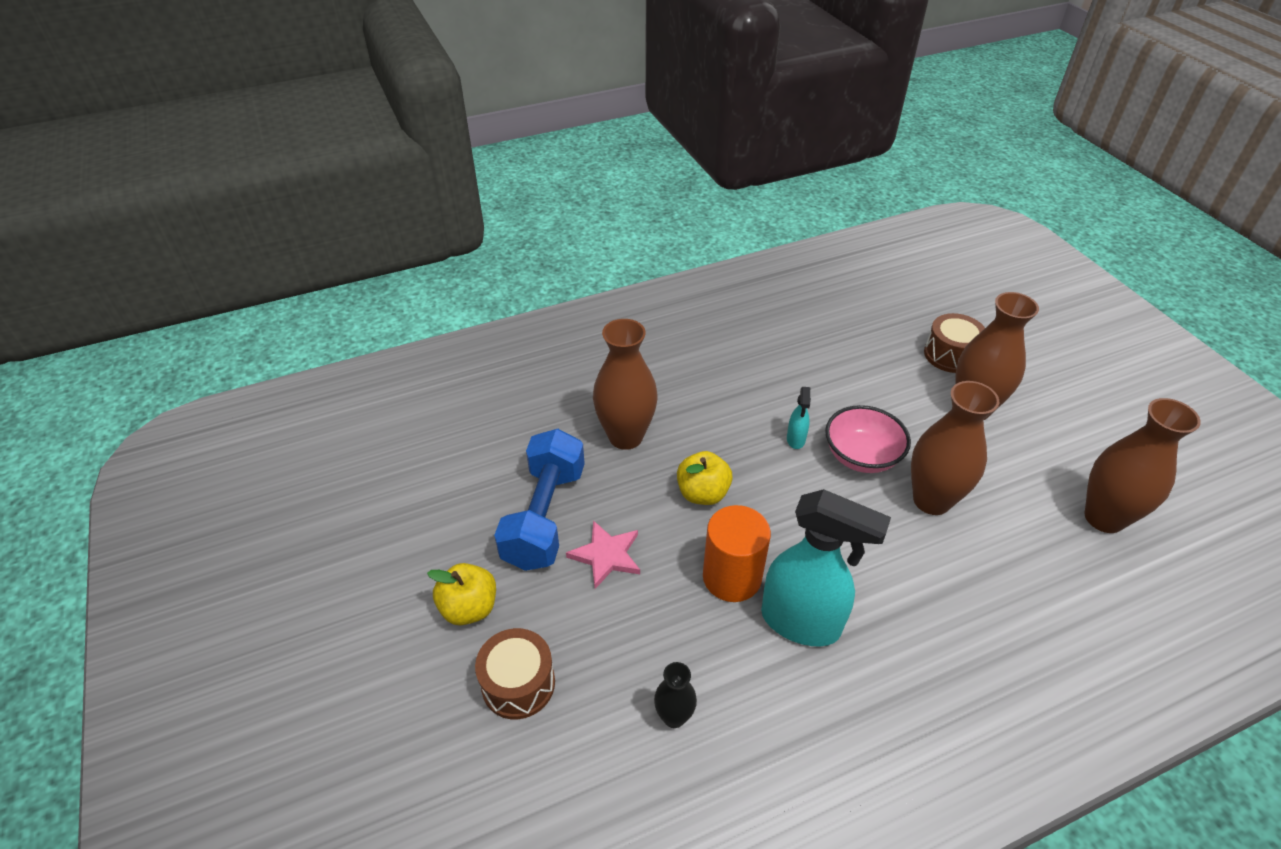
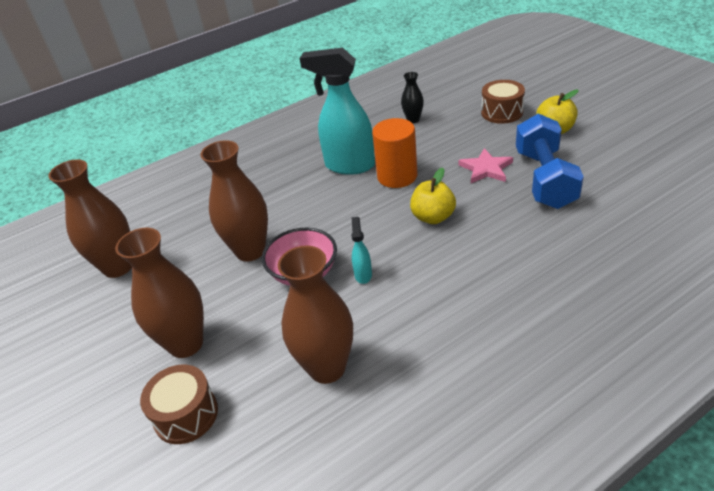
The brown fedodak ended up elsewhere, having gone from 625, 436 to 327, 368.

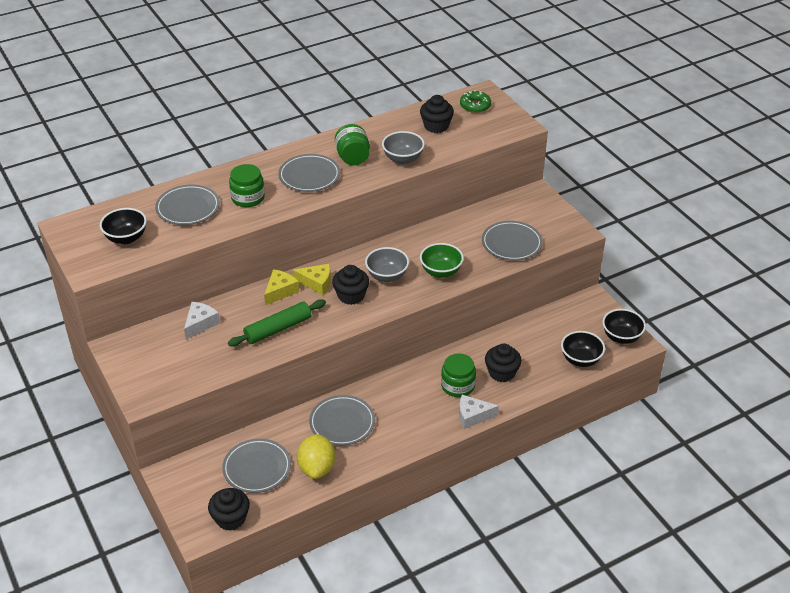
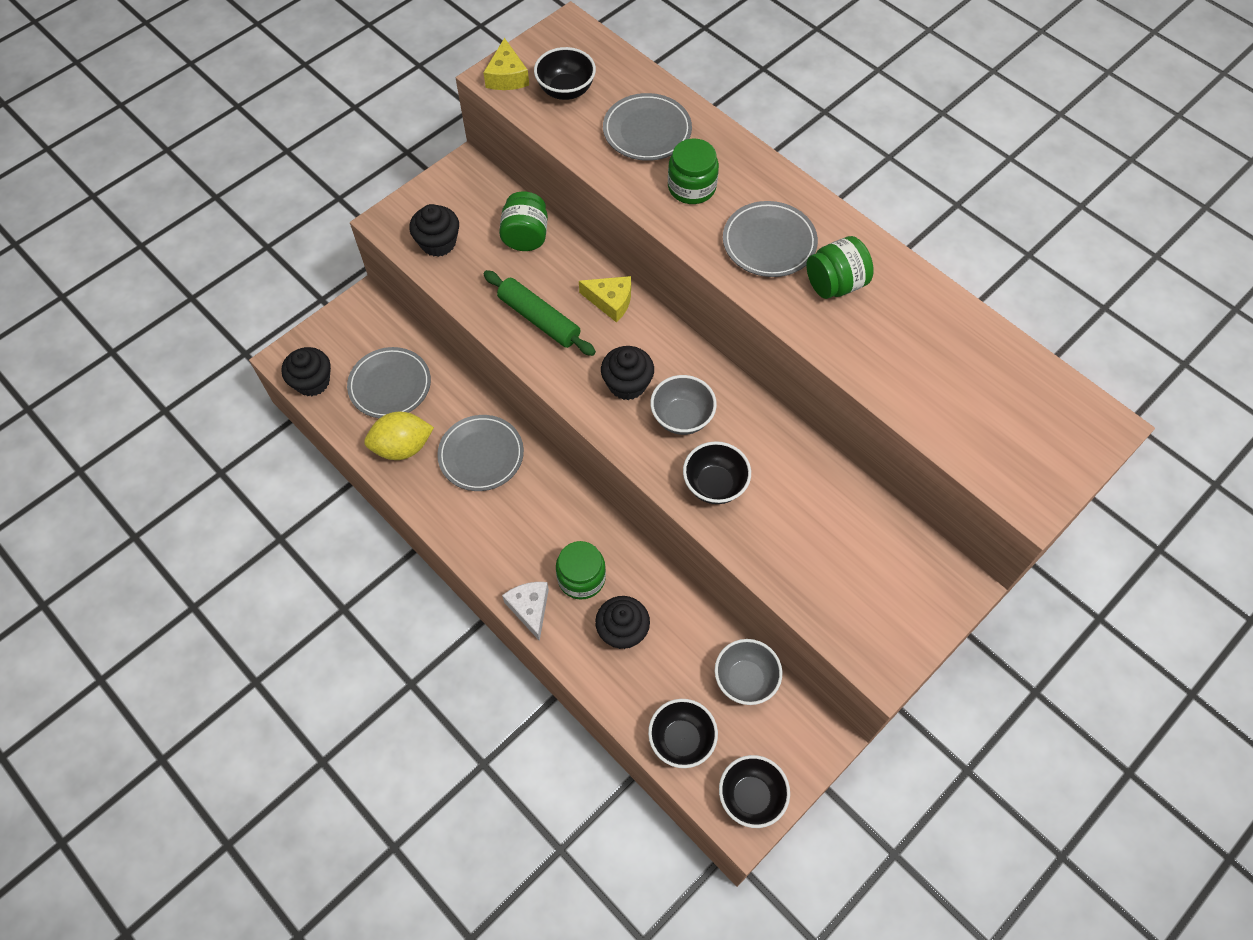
The second view lost the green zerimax at 475, 106. The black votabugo ended up elsewhere, having gone from 436, 126 to 438, 243. The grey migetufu ended up elsewhere, having gone from 403, 159 to 745, 680. The second view lost the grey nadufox at 511, 243. What was the green migetufu at 441, 272 turned into the black migetufu at 714, 485. The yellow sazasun ended up elsewhere, having gone from 316, 283 to 507, 76. Where the white sazasun stood at 200, 324, the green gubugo came to stand at 525, 236.

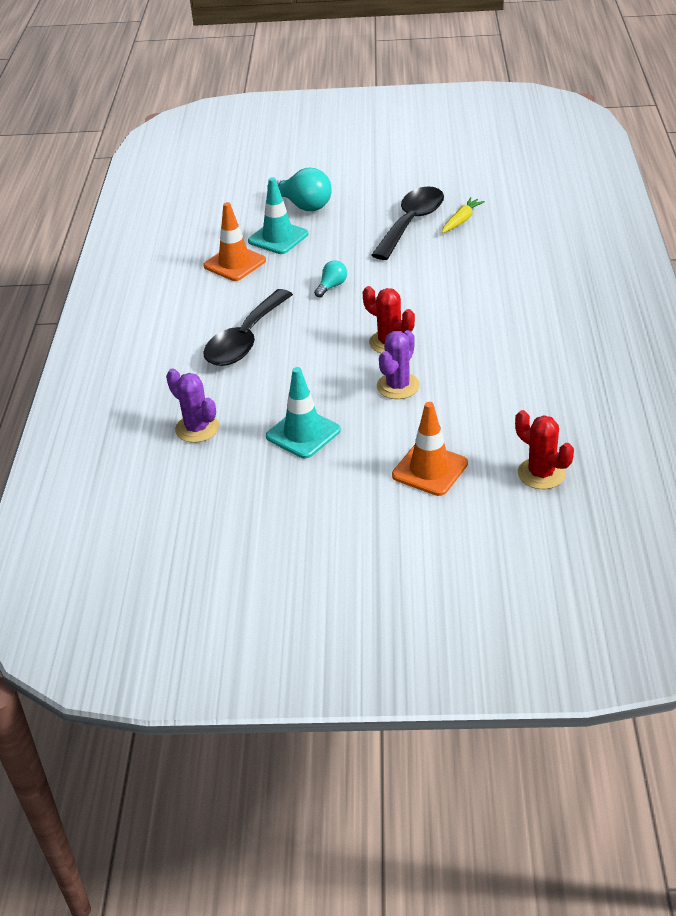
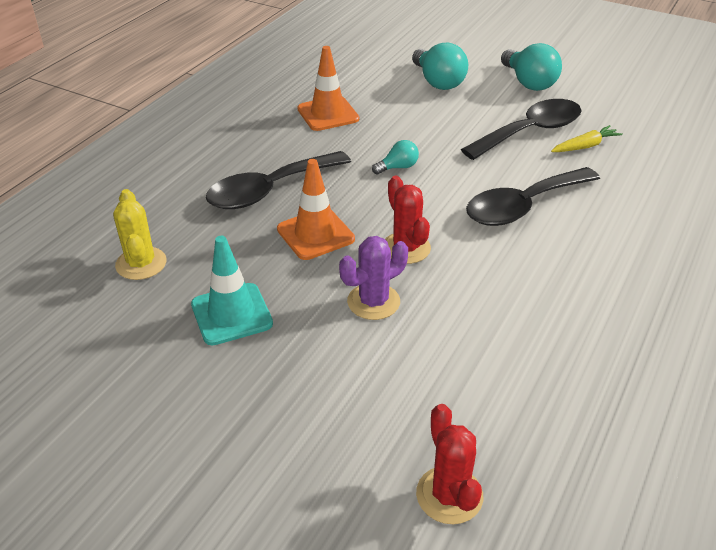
The second view lost the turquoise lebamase at 278, 238. What was the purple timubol at 197, 428 turned into the yellow timubol at 141, 263. The orange lebamase ended up elsewhere, having gone from 430, 469 to 315, 234. The second view gained the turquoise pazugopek at 528, 82. The second view gained the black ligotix at 523, 206.

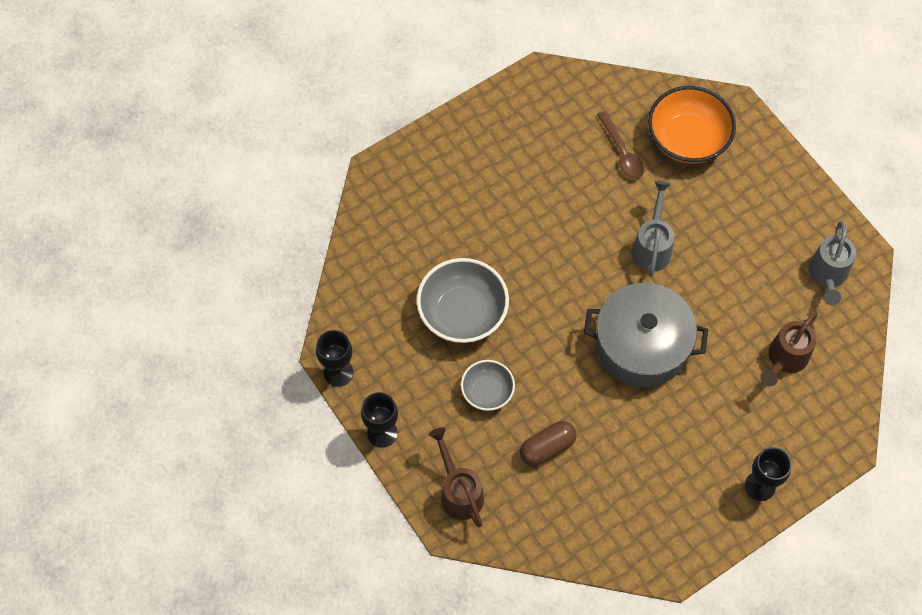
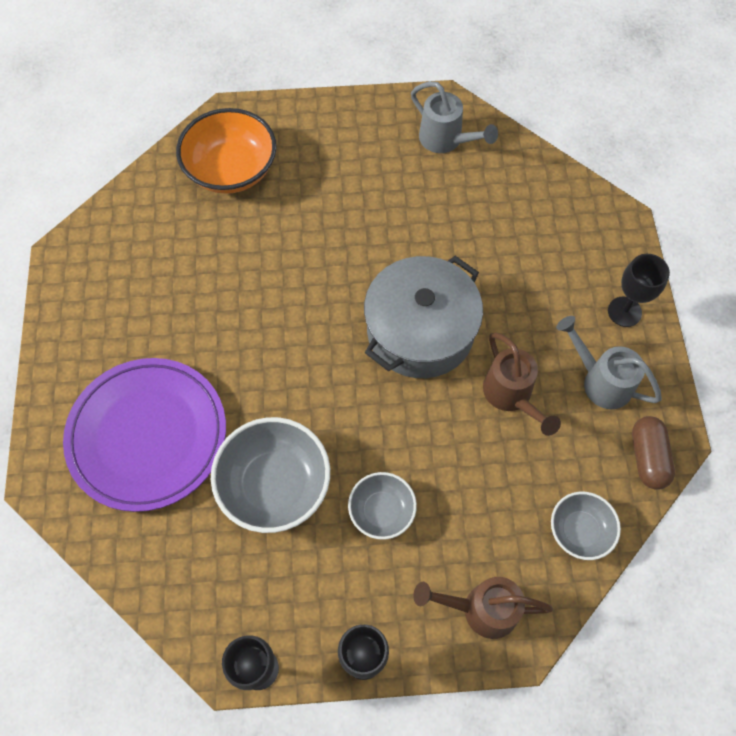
The second view lost the brown ligotix at 622, 152. The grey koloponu ended up elsewhere, having gone from 652, 246 to 600, 381. The brown koloponu ended up elsewhere, having gone from 785, 359 to 511, 396. The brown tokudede ended up elsewhere, having gone from 547, 448 to 647, 457. The second view gained the purple nadufox at 148, 436. The second view gained the grey migetufu at 579, 530.

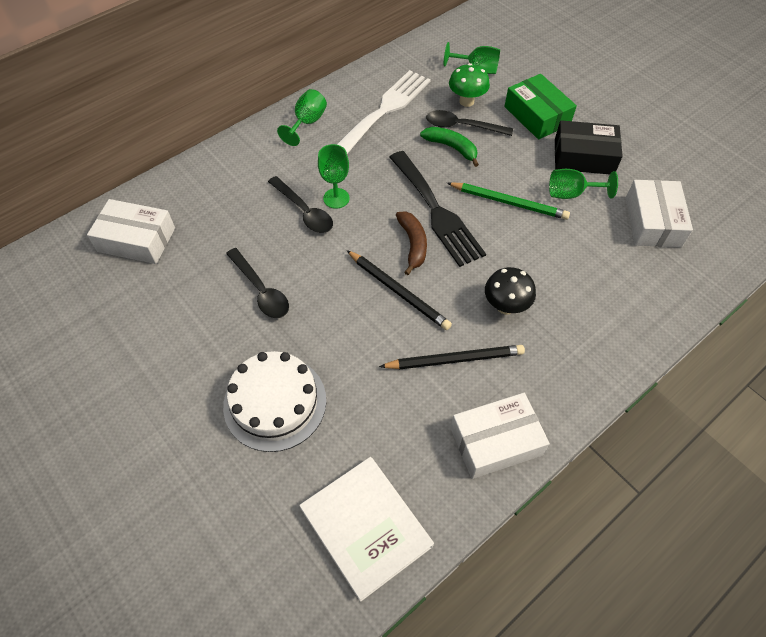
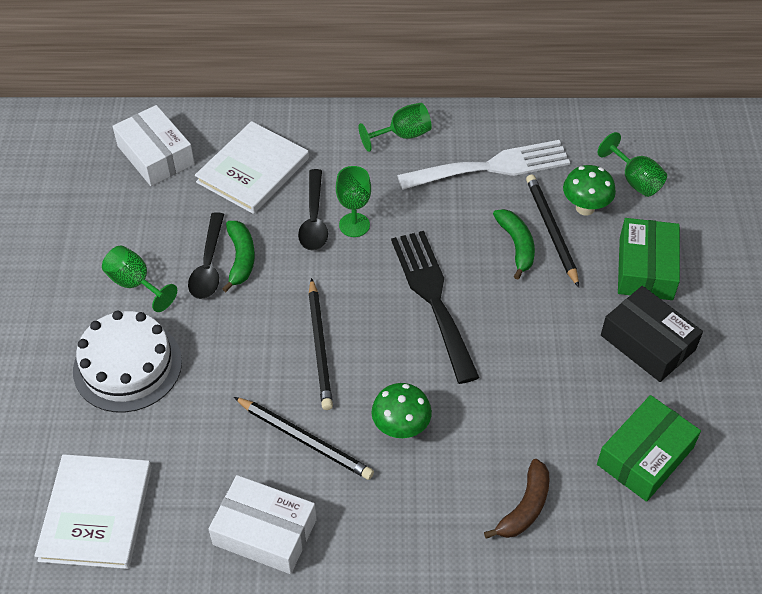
Where the black ligotix stood at 462, 126, the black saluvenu came to stand at 551, 230. The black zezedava at 436, 211 ended up facing another way, 150 degrees clockwise from before. The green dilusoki ended up elsewhere, having gone from 571, 194 to 135, 284. What was the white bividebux at 653, 222 turned into the green bividebux at 645, 456. The second view lost the green saluvenu at 509, 202. The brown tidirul ended up elsewhere, having gone from 413, 244 to 525, 507. What was the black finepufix at 505, 306 turned into the green finepufix at 401, 428. The second view gained the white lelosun at 253, 170. The second view gained the green tidirul at 241, 259.

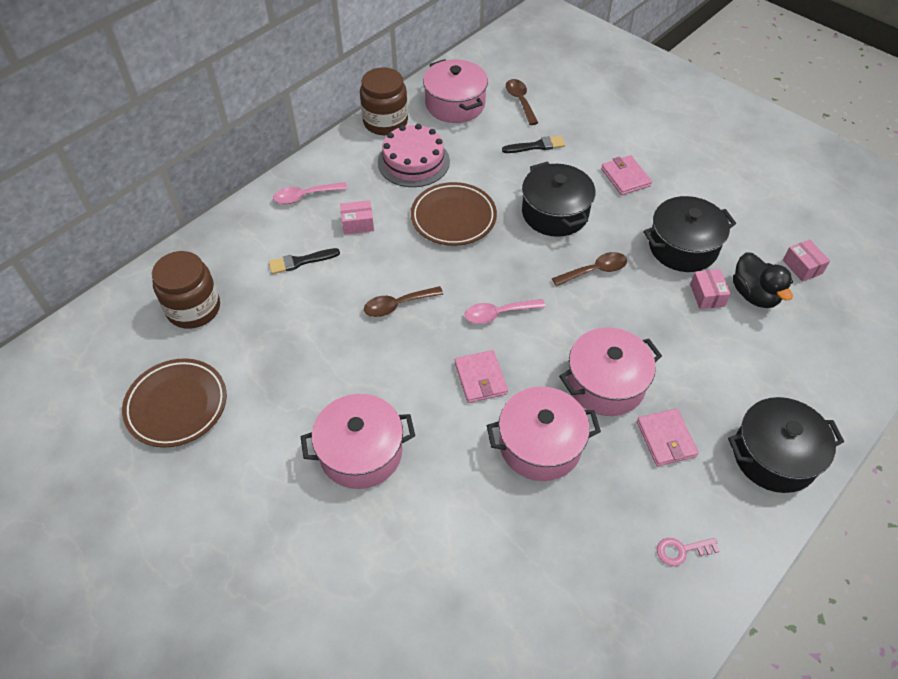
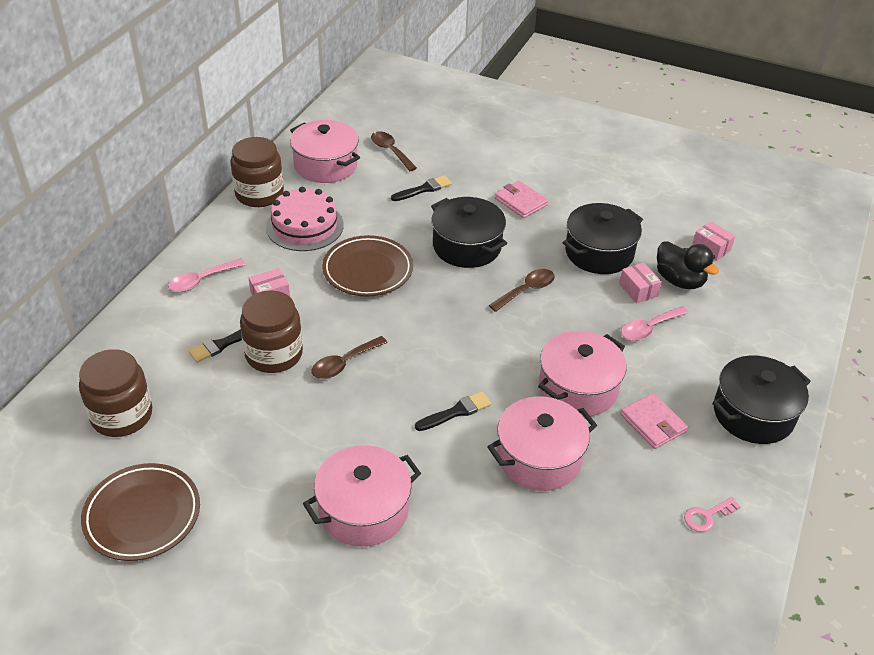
The pink ligotix ended up elsewhere, having gone from 498, 314 to 649, 328. Where the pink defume stood at 480, 378, the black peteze came to stand at 456, 412. The second view gained the brown gubugo at 274, 354.

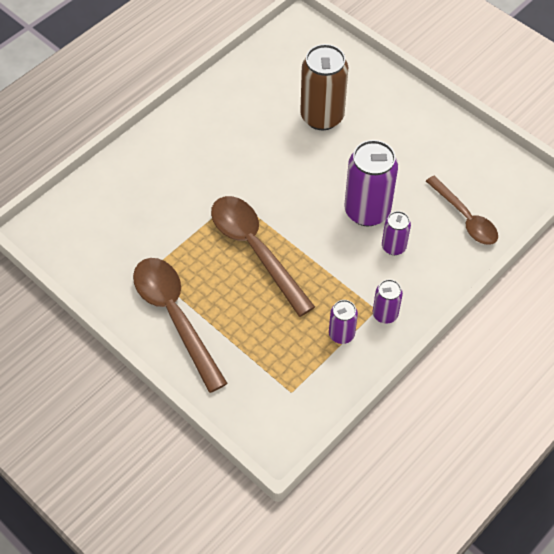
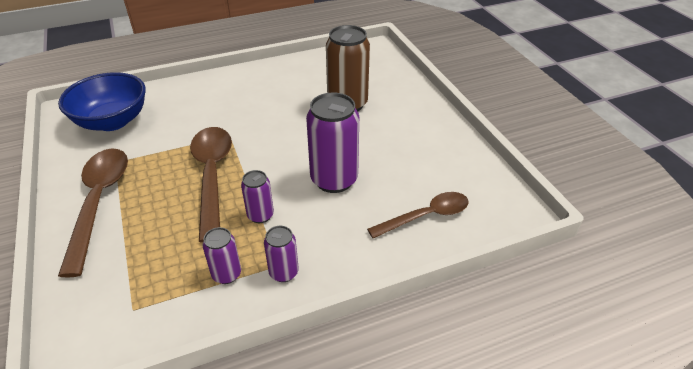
The brown ligotix at 465, 218 ended up facing another way, 105 degrees counterclockwise from before. The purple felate ended up elsewhere, having gone from 393, 247 to 260, 215. The second view gained the blue migetufu at 112, 121.

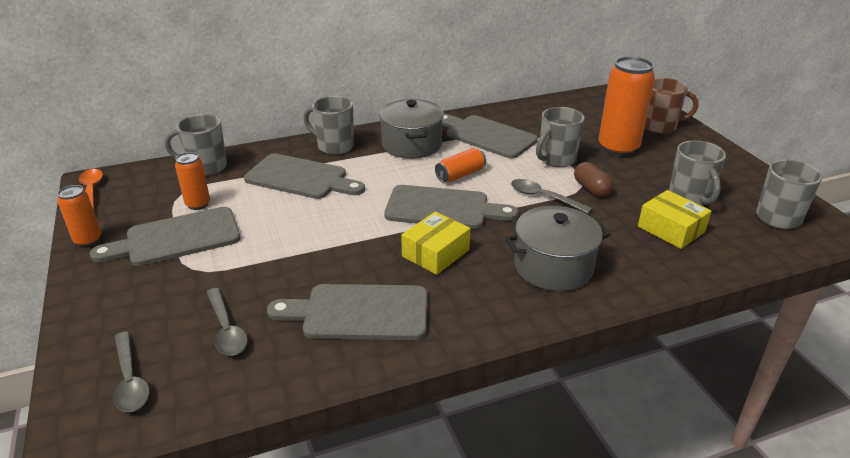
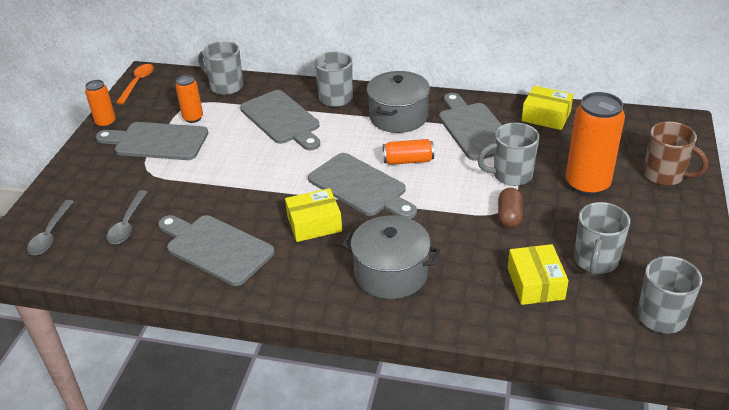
The second view lost the grey ligotix at 543, 197. The second view gained the yellow bividebux at 546, 116.

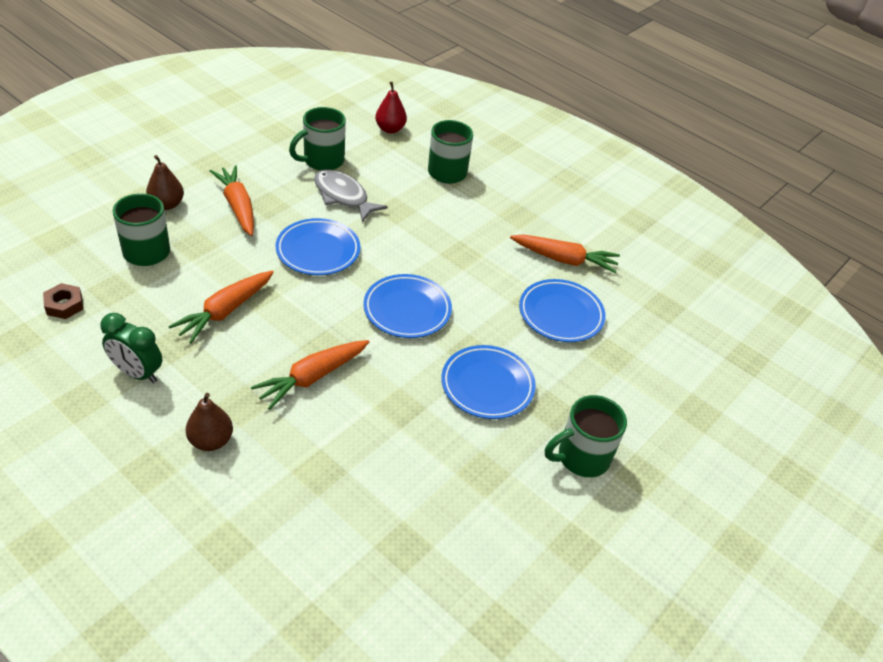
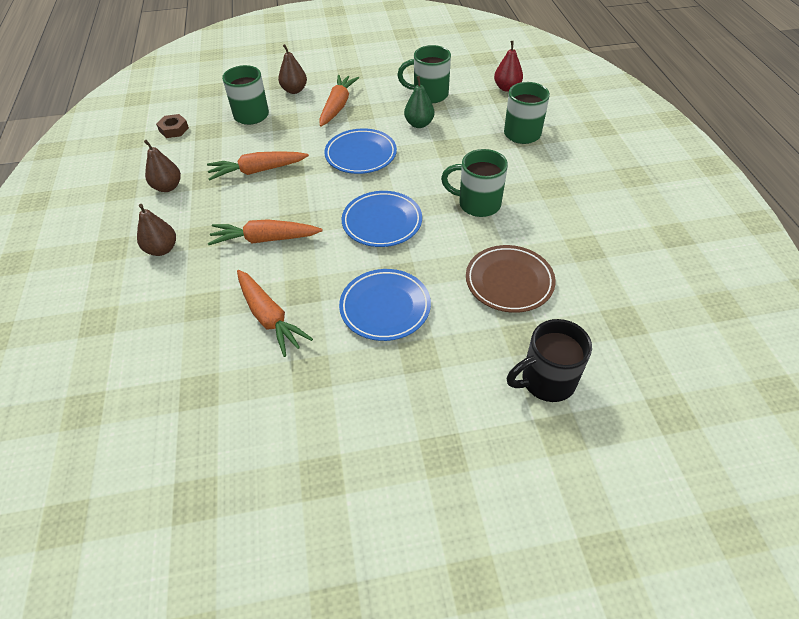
Where the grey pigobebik stood at 343, 196, the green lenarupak came to stand at 419, 124. The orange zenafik ended up elsewhere, having gone from 564, 259 to 269, 317. What was the blue nadufox at 561, 314 turned into the brown nadufox at 509, 282. Where the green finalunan stood at 137, 373, the brown lenarupak came to stand at 168, 187. The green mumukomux ended up elsewhere, having gone from 581, 457 to 477, 204. The second view gained the black mumukomux at 546, 381.

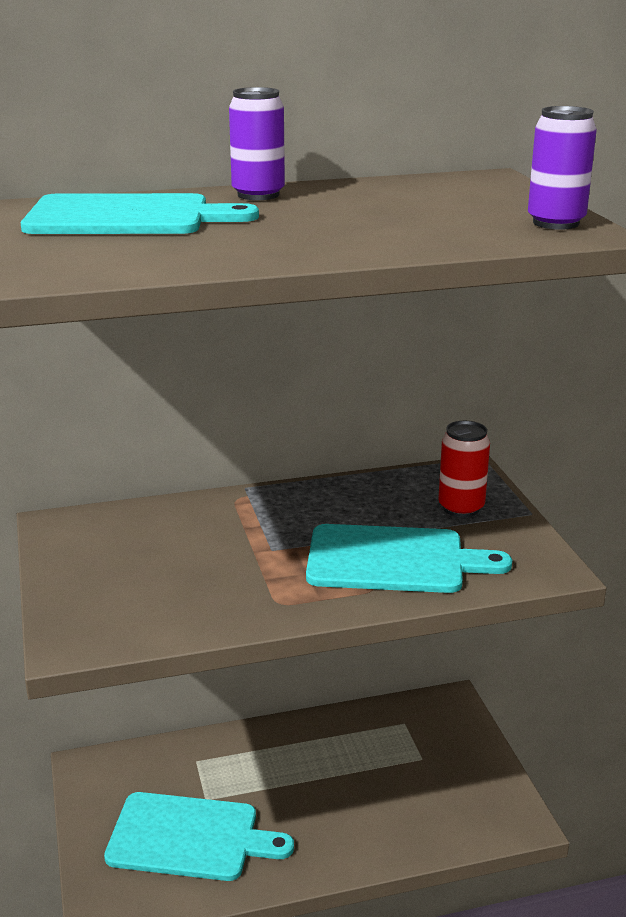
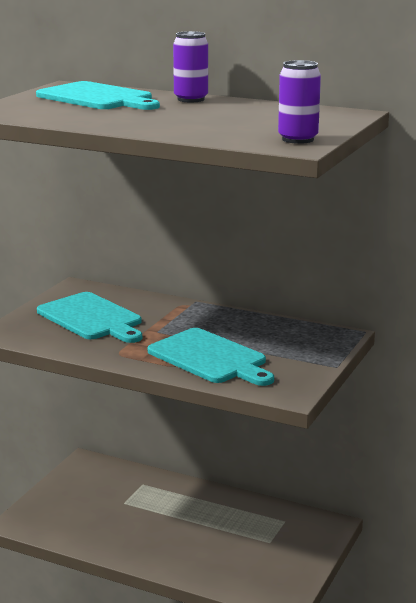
The second view lost the red felate at 461, 508. The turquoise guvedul ended up elsewhere, having gone from 189, 837 to 92, 318.

